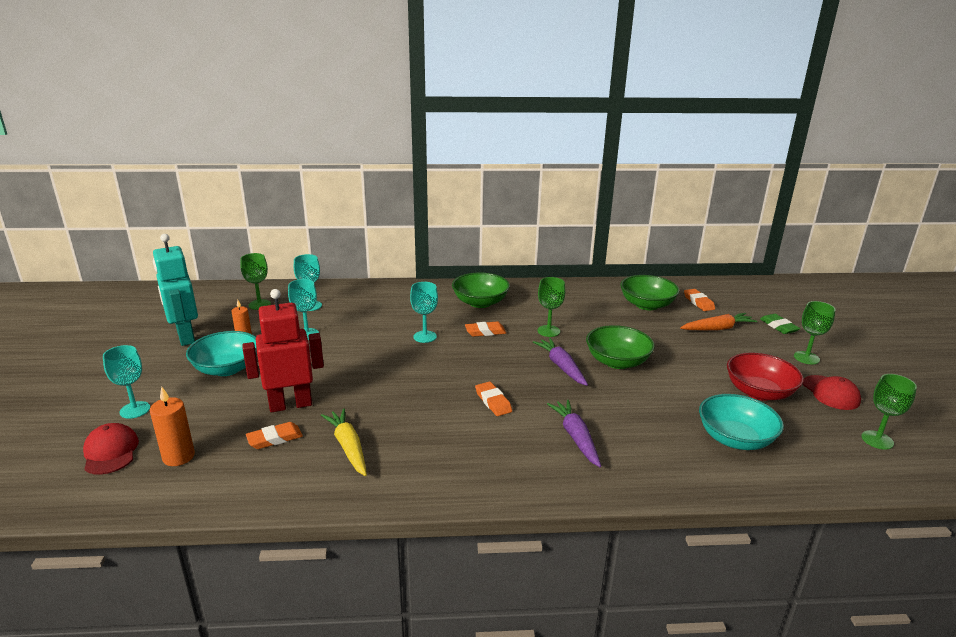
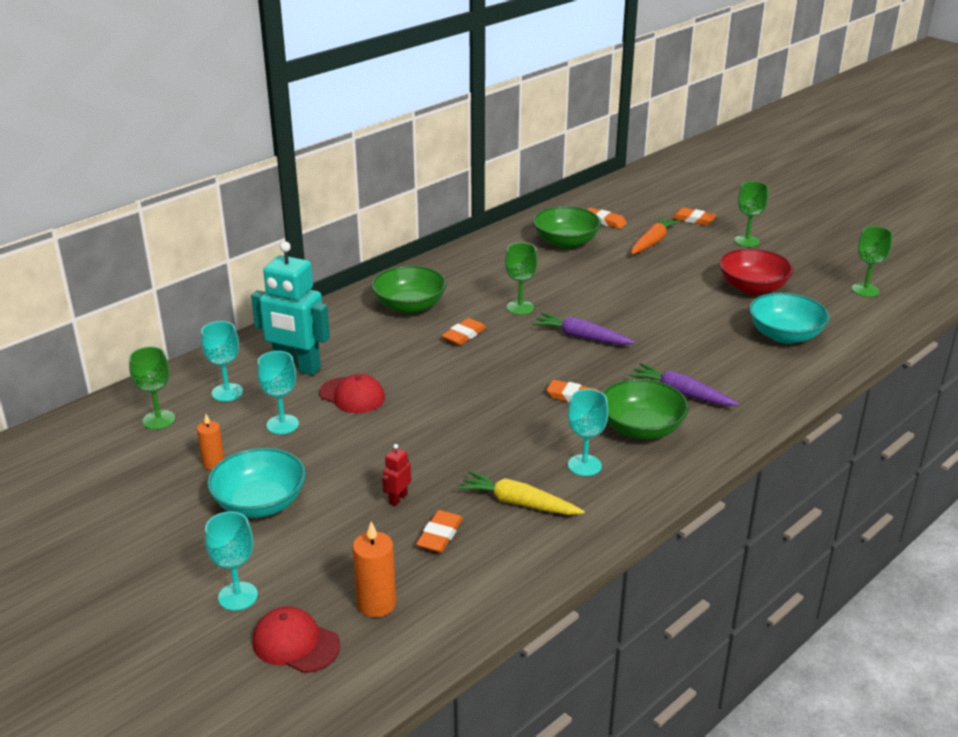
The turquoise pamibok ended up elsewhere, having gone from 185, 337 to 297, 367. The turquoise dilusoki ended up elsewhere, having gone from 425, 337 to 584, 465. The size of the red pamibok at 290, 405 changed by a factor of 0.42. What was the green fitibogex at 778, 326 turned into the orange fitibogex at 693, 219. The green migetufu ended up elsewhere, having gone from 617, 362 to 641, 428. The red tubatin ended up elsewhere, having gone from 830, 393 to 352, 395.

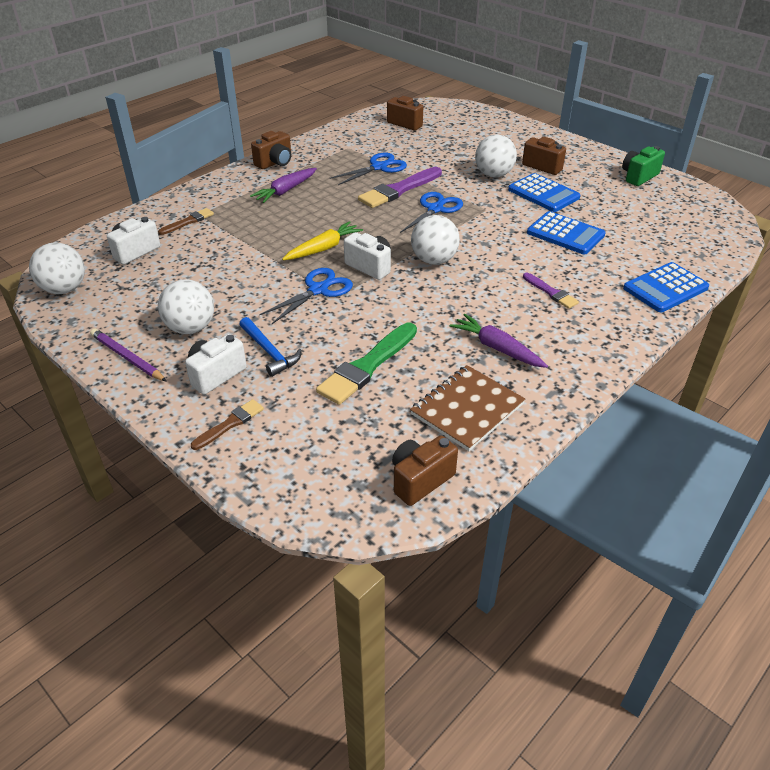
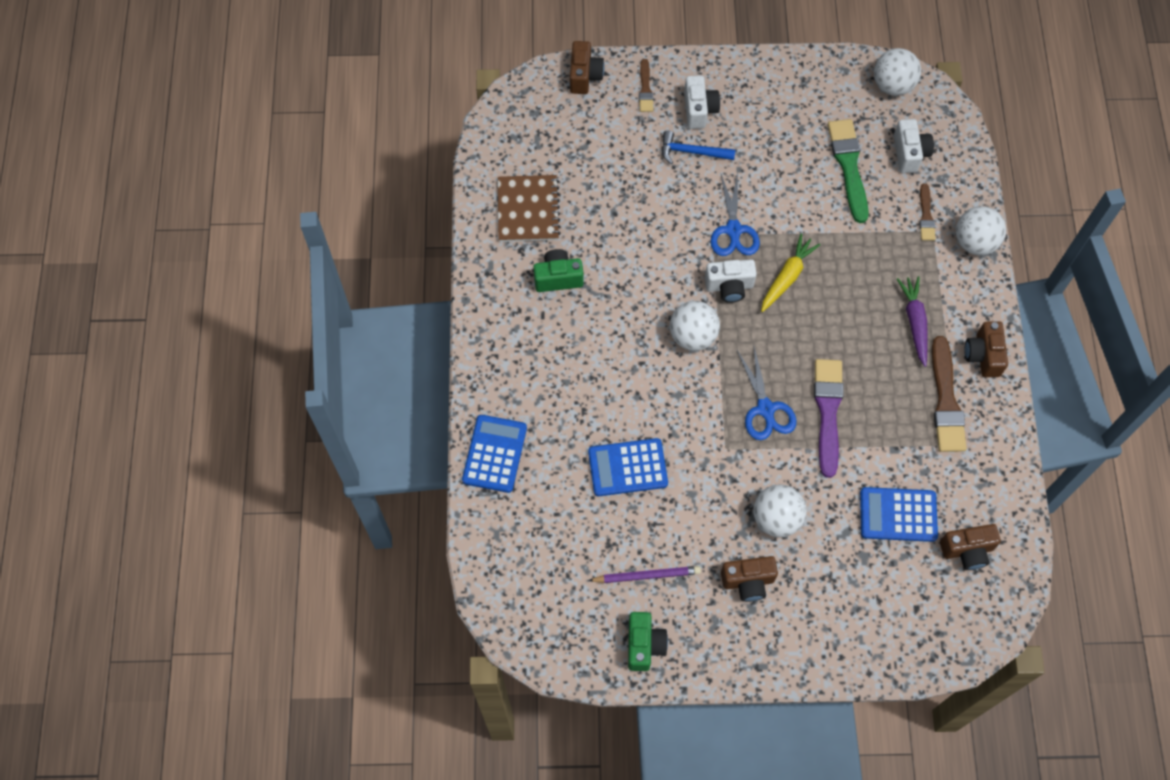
The second view lost the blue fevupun at 379, 167. The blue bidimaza ended up elsewhere, having gone from 543, 194 to 898, 514. The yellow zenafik at 323, 248 ended up facing another way, 150 degrees counterclockwise from before. The second view lost the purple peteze at 551, 292. The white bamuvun ended up elsewhere, having gone from 191, 328 to 974, 242. Where the purple zenafik stood at 497, 348, the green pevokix came to stand at 558, 278. The green peteze ended up elsewhere, having gone from 367, 366 to 848, 166. The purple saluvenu ended up elsewhere, having gone from 127, 357 to 646, 575. The brown pevokix ended up elsewhere, having gone from 420, 480 to 584, 76. The second view gained the brown peteze at 946, 400.

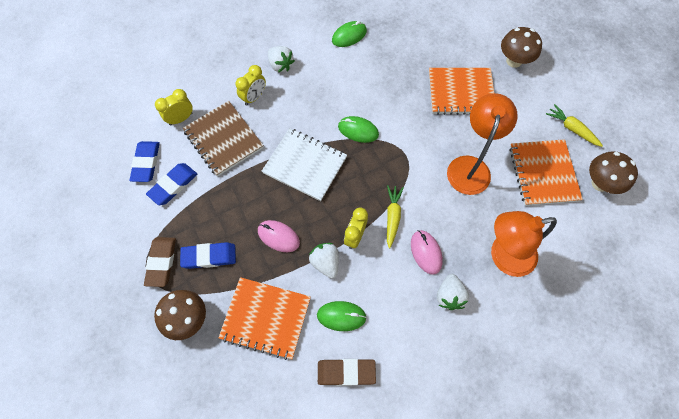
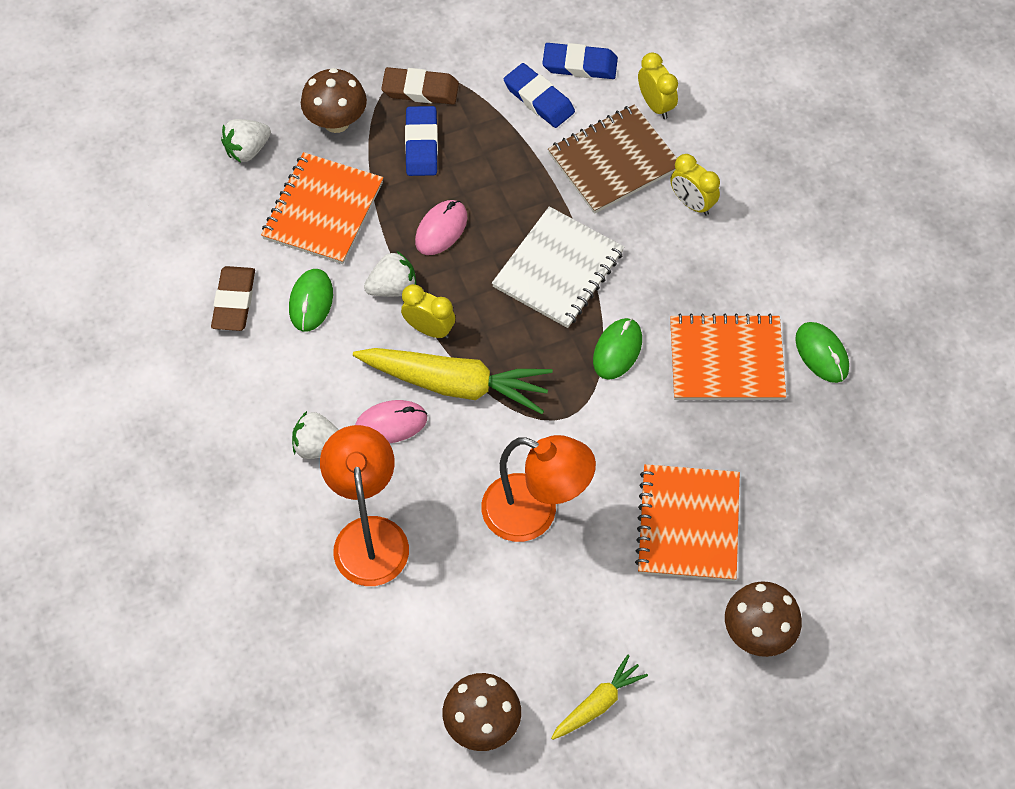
The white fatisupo ended up elsewhere, having gone from 280, 65 to 247, 150. The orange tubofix ended up elsewhere, having gone from 543, 173 to 726, 360. The size of the yellow zenafik at 392, 217 changed by a factor of 1.88.

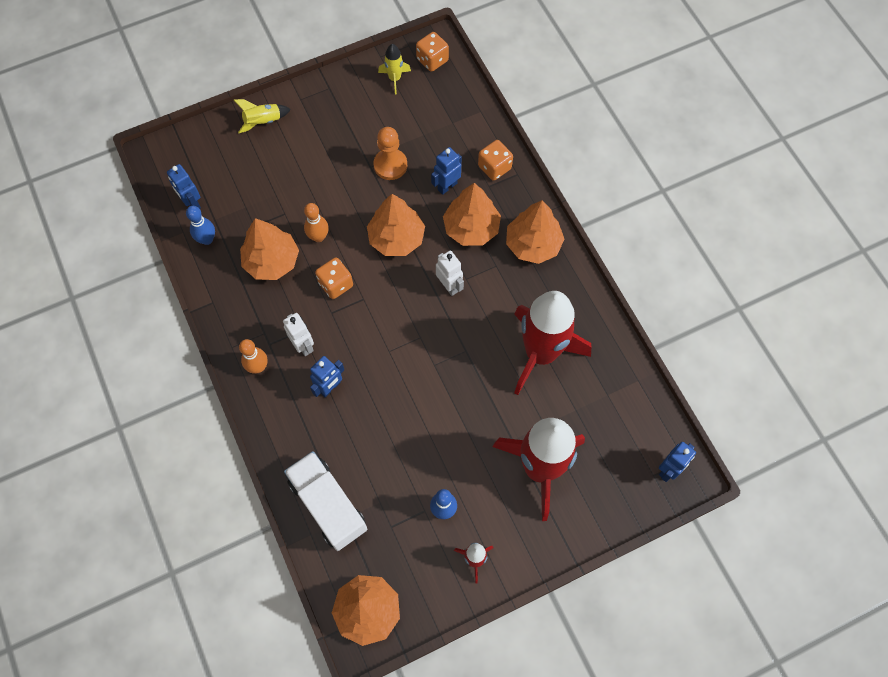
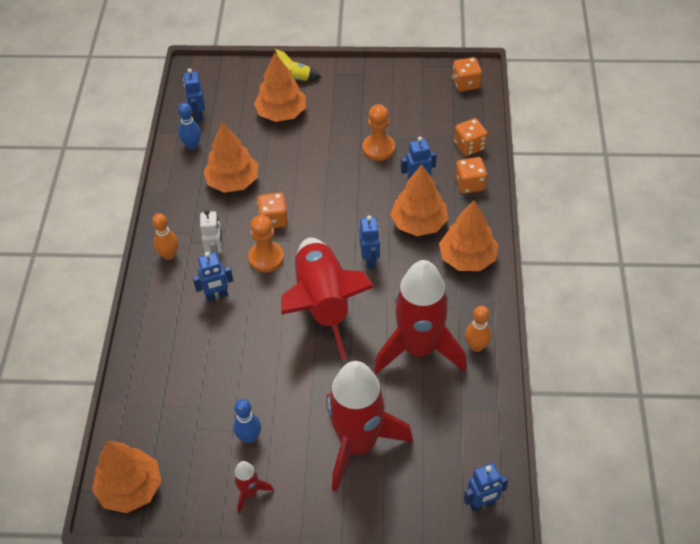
The second view lost the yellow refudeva at 395, 79. The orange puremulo ended up elsewhere, having gone from 396, 238 to 281, 113. The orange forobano ended up elsewhere, having gone from 318, 237 to 476, 346. What was the white pamibok at 449, 286 turned into the blue pamibok at 370, 260. The second view lost the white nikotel at 328, 505. The second view gained the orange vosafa at 469, 146. The second view gained the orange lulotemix at 266, 258. The second view gained the red refudeva at 323, 303.

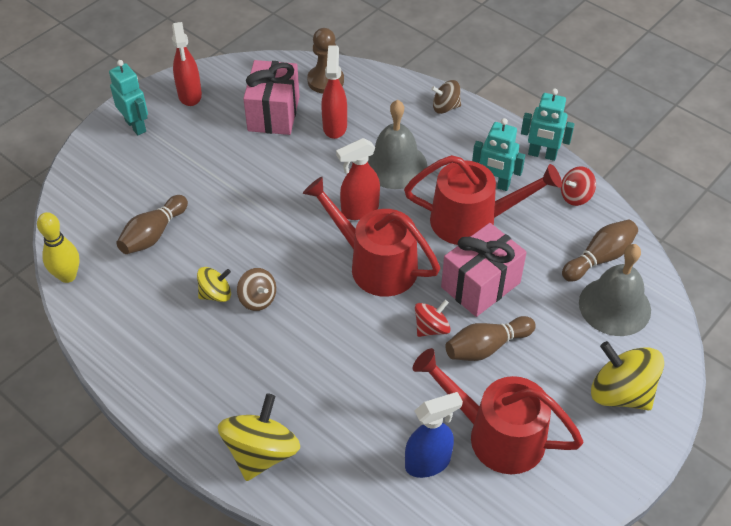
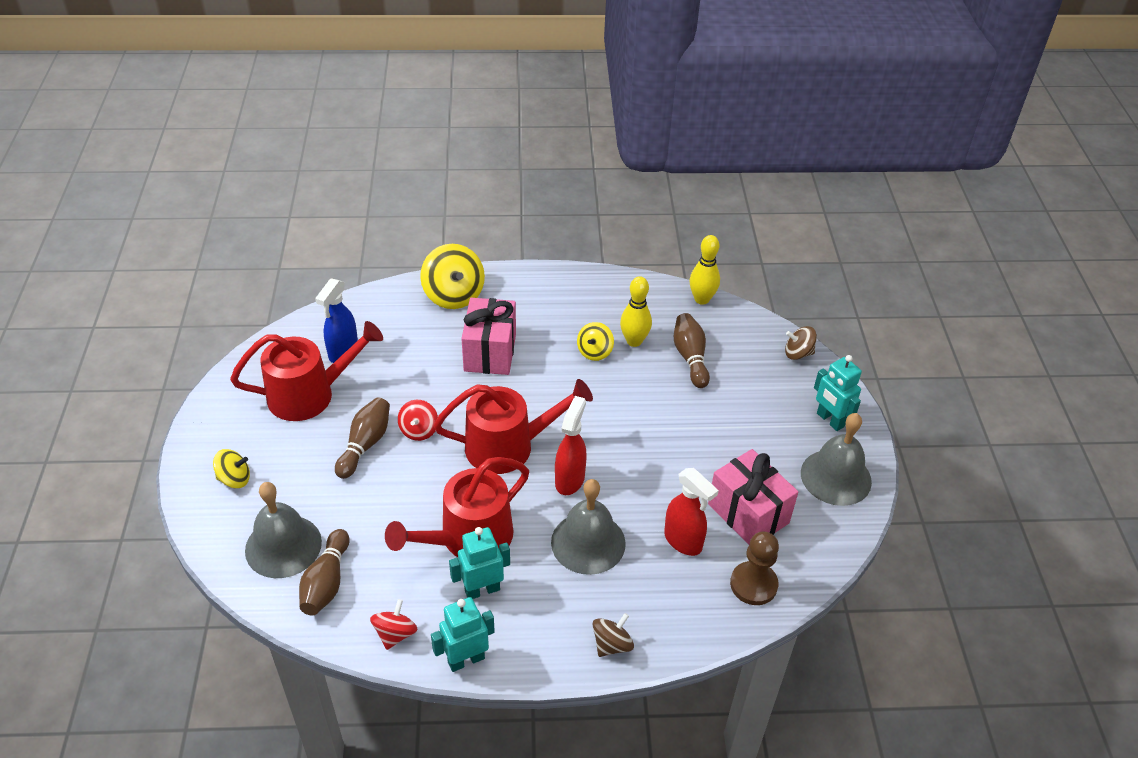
Where the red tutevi stood at 190, 95, the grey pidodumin came to stand at 836, 477. The turquoise pamibok at 136, 126 ended up facing another way, 45 degrees clockwise from before. The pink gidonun ended up elsewhere, having gone from 480, 285 to 490, 352. The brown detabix ended up elsewhere, having gone from 258, 299 to 798, 353. The size of the yellow detabix at 620, 393 changed by a factor of 0.57. The second view gained the yellow forobano at 634, 341.

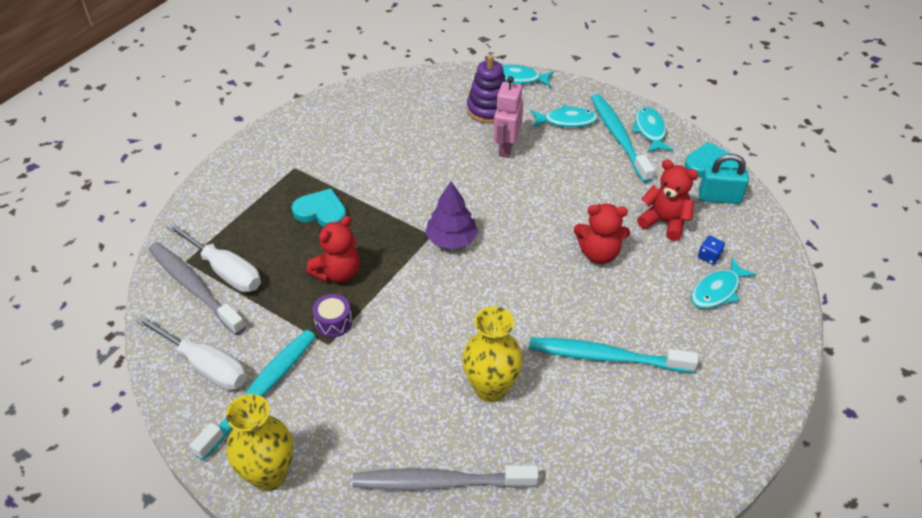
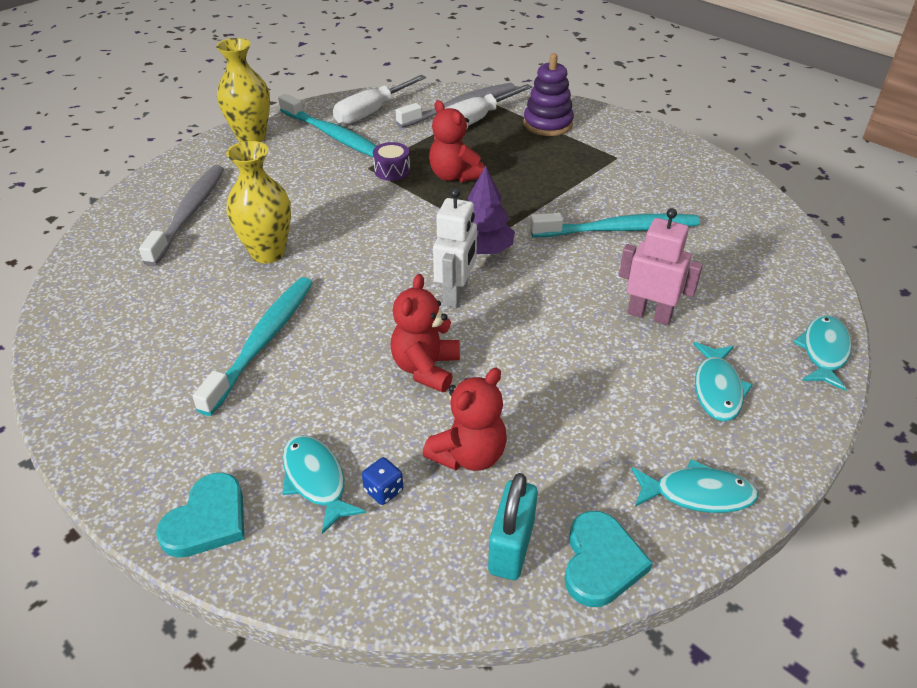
The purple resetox ended up elsewhere, having gone from 488, 109 to 548, 124. The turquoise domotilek ended up elsewhere, having gone from 618, 137 to 618, 229. The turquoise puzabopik ended up elsewhere, having gone from 321, 211 to 207, 520. The second view gained the white pamibok at 456, 294.

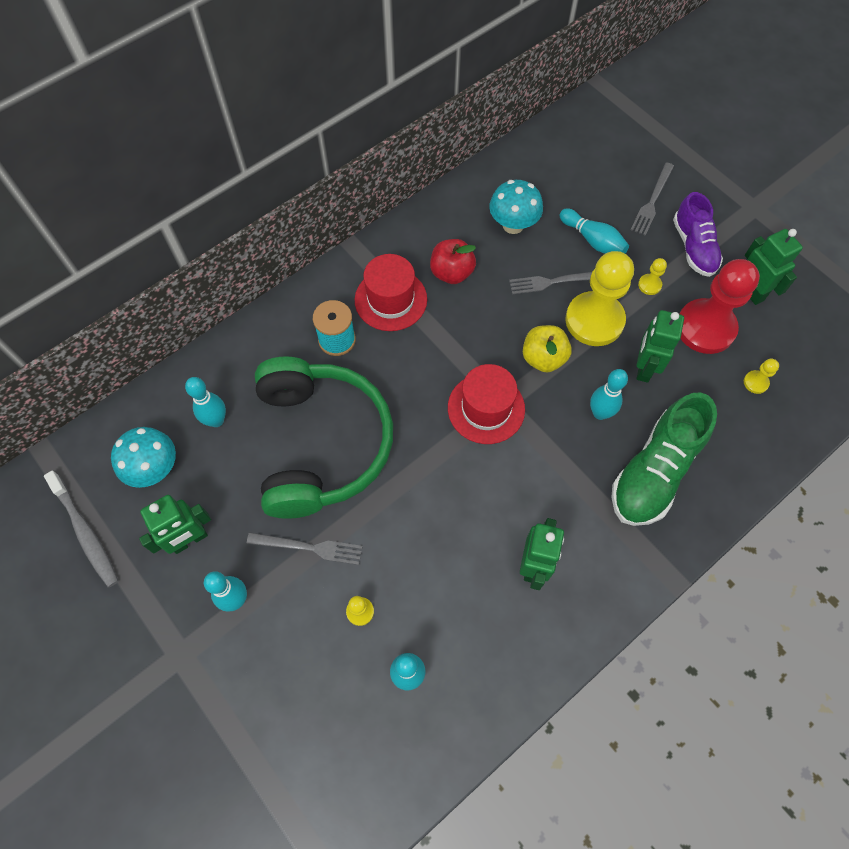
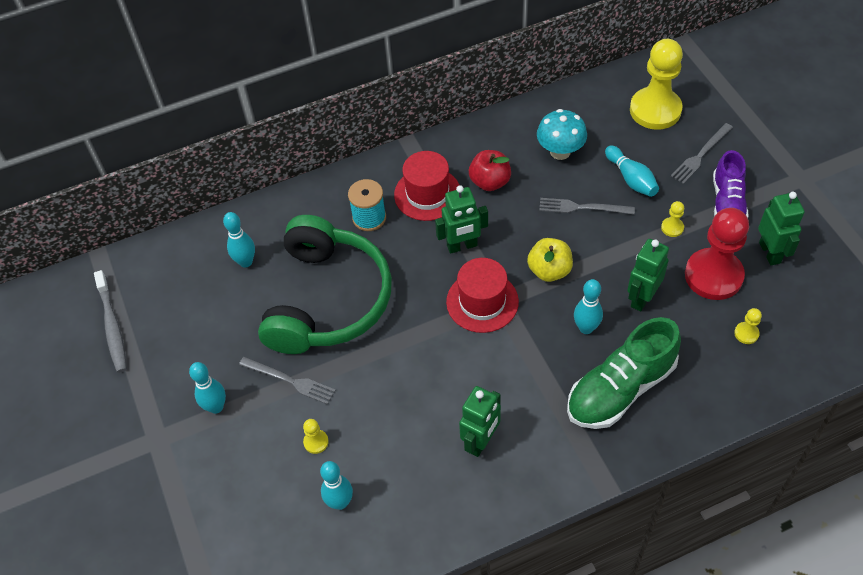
The yellow lulotemix ended up elsewhere, having gone from 594, 320 to 655, 110. The second view lost the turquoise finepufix at 155, 469. The green pamibok ended up elsewhere, having gone from 190, 540 to 462, 246.

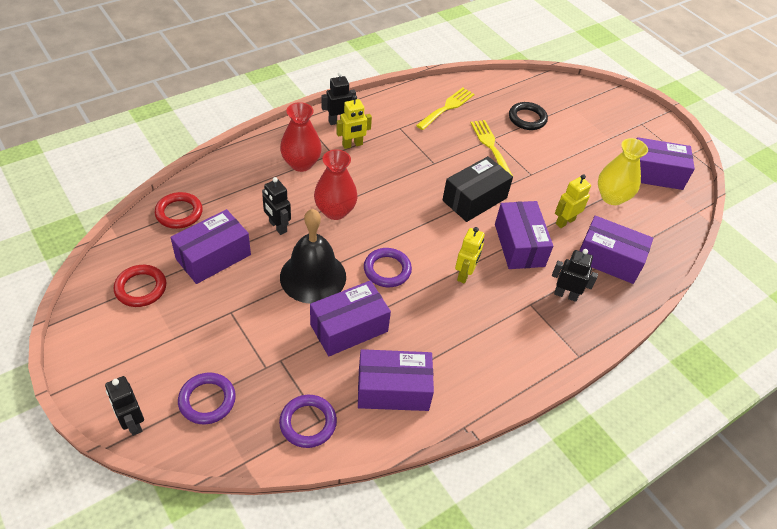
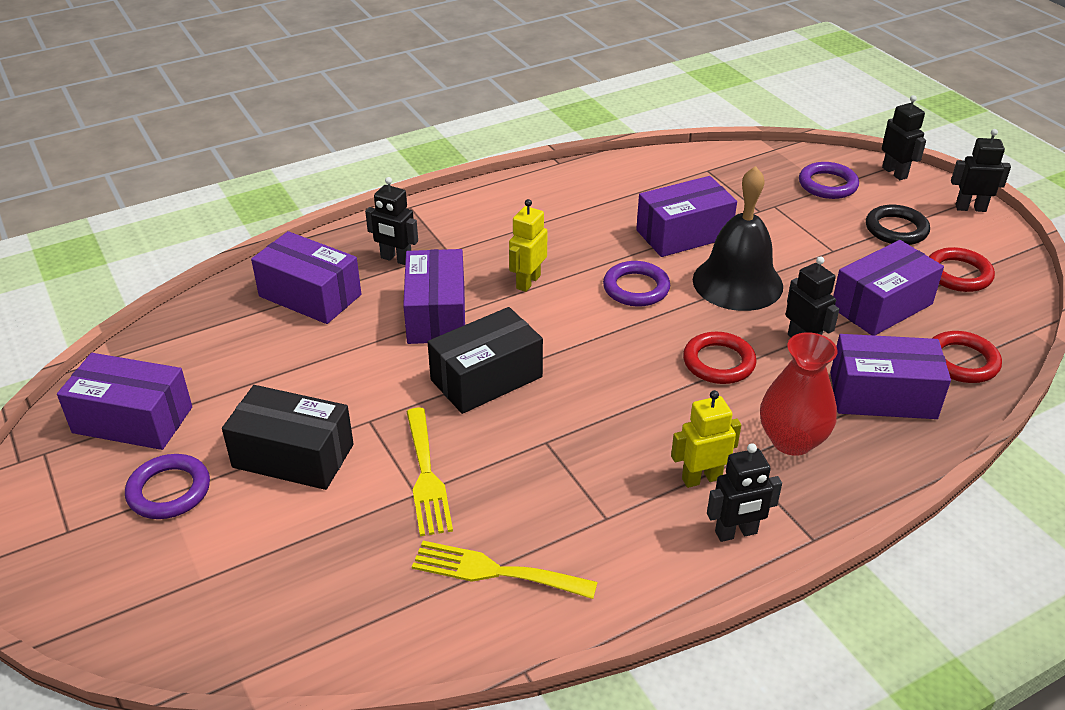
The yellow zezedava at 447, 107 ended up facing another way, 60 degrees clockwise from before. The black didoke ended up elsewhere, having gone from 527, 118 to 896, 229. The second view lost the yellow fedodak at 612, 197. Where the red fedodak stood at 335, 211, the red didoke came to stand at 718, 362. The second view lost the yellow pamibok at 565, 221. The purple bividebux ended up elsewhere, having gone from 393, 389 to 882, 395. The purple didoke ended up elsewhere, having gone from 308, 423 to 169, 491. The second view gained the black pamibok at 970, 208. The second view gained the black bividebux at 293, 456.

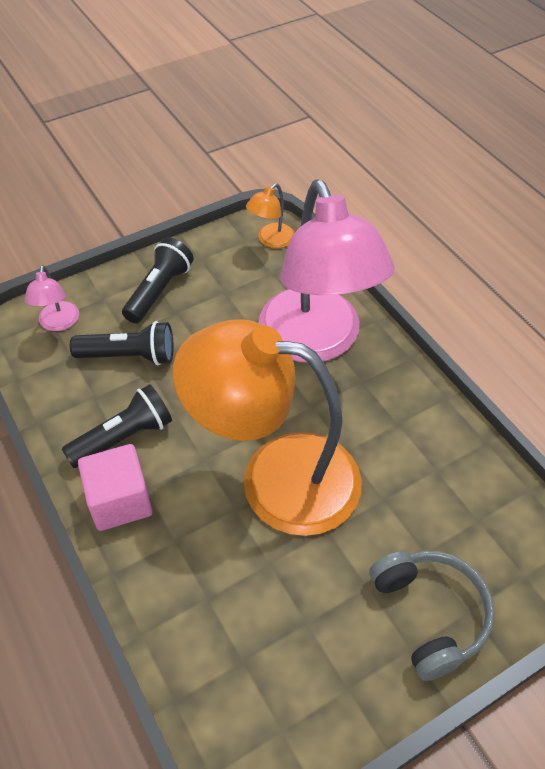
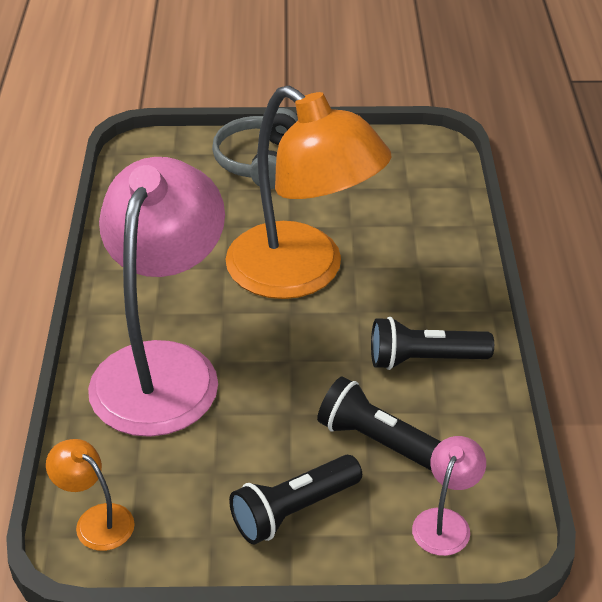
The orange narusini at 271, 240 ended up facing another way, 120 degrees counterclockwise from before. The second view lost the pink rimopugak at 120, 501.

